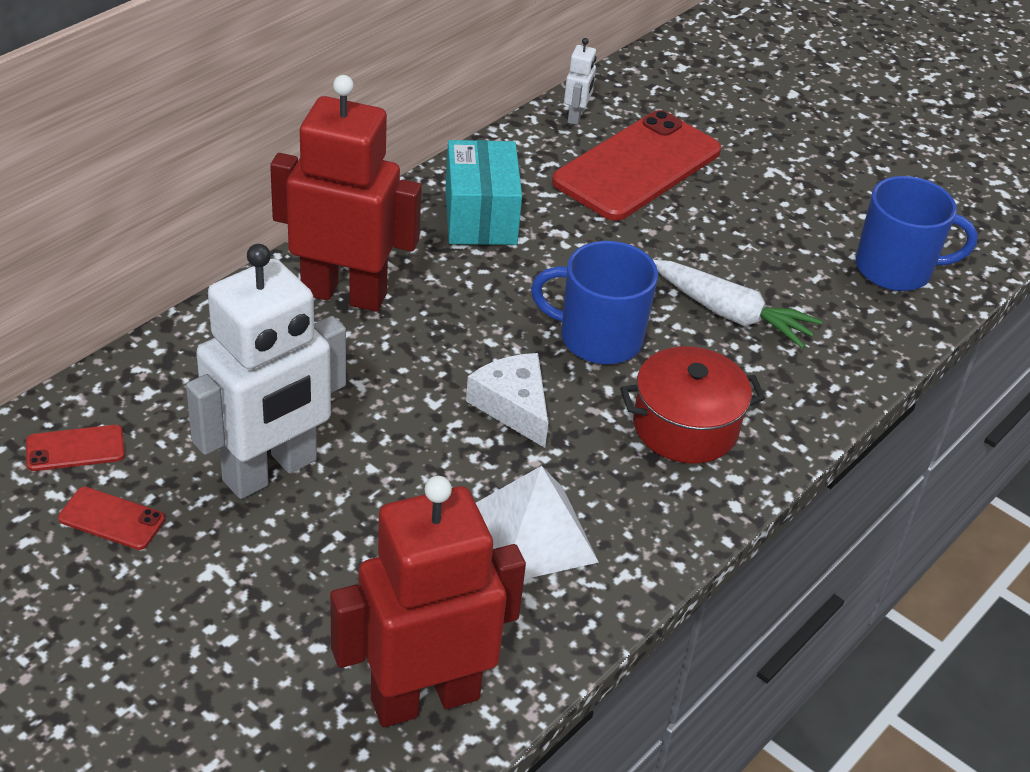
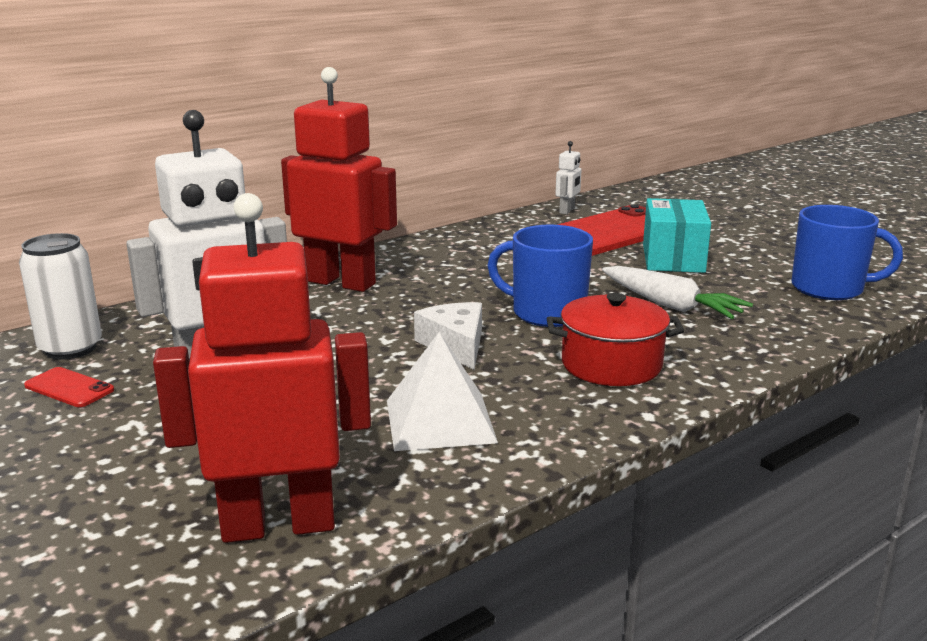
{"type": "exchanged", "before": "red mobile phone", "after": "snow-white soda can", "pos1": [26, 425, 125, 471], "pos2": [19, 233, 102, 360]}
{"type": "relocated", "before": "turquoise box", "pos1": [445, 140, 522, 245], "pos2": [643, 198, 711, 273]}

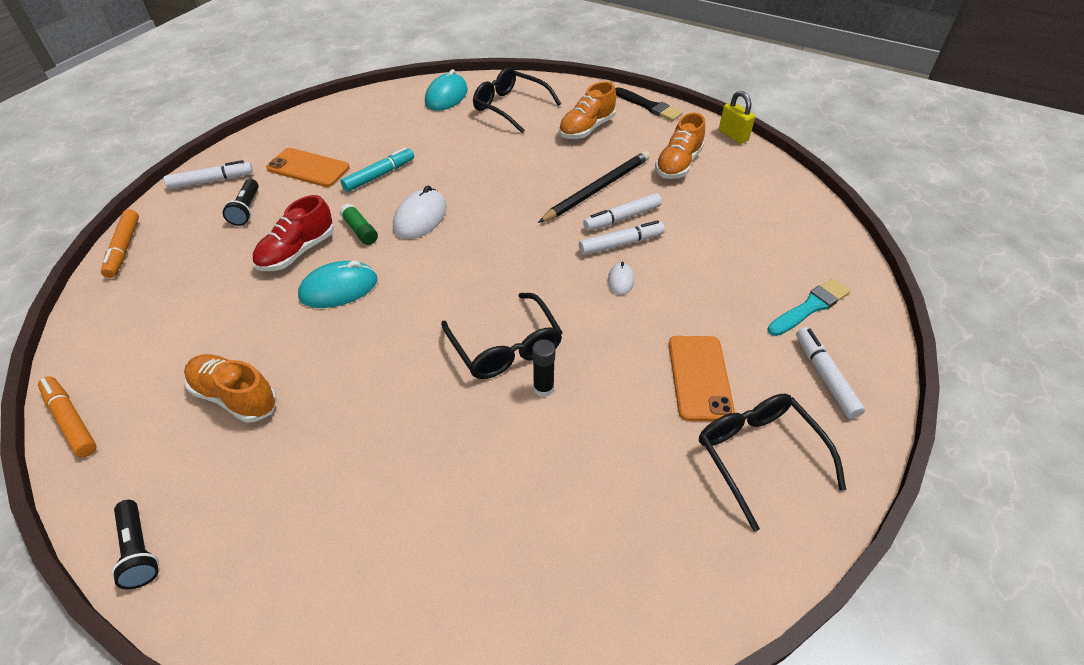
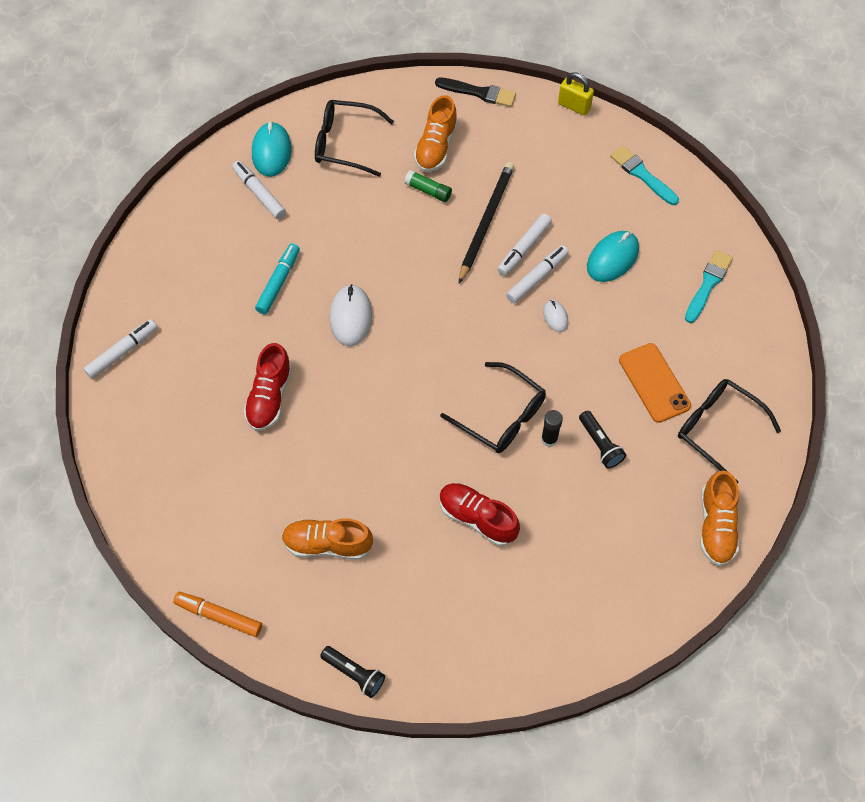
{"type": "relocated", "before": "snow-white felt pen", "pos1": [796, 327, 865, 419], "pos2": [232, 161, 286, 219]}
{"type": "relocated", "before": "emerald stick of glue", "pos1": [339, 203, 378, 245], "pos2": [404, 170, 452, 202]}
{"type": "appeared", "after": "red shoe", "pos2": [439, 483, 520, 546]}
{"type": "relocated", "before": "jet-black flashlight", "pos1": [222, 179, 259, 226], "pos2": [579, 411, 626, 468]}
{"type": "relocated", "before": "turquoise PC mouse", "pos1": [298, 261, 378, 308], "pos2": [587, 231, 639, 282]}
{"type": "appeared", "after": "turquoise brush", "pos2": [610, 145, 679, 205]}
{"type": "relocated", "before": "orange-coloured shoe", "pos1": [655, 113, 705, 179], "pos2": [700, 471, 739, 566]}
{"type": "missing", "before": "orange-coloured felt pen", "pos1": [101, 209, 139, 278]}
{"type": "missing", "before": "orange-coloured mobile phone", "pos1": [266, 148, 350, 187]}

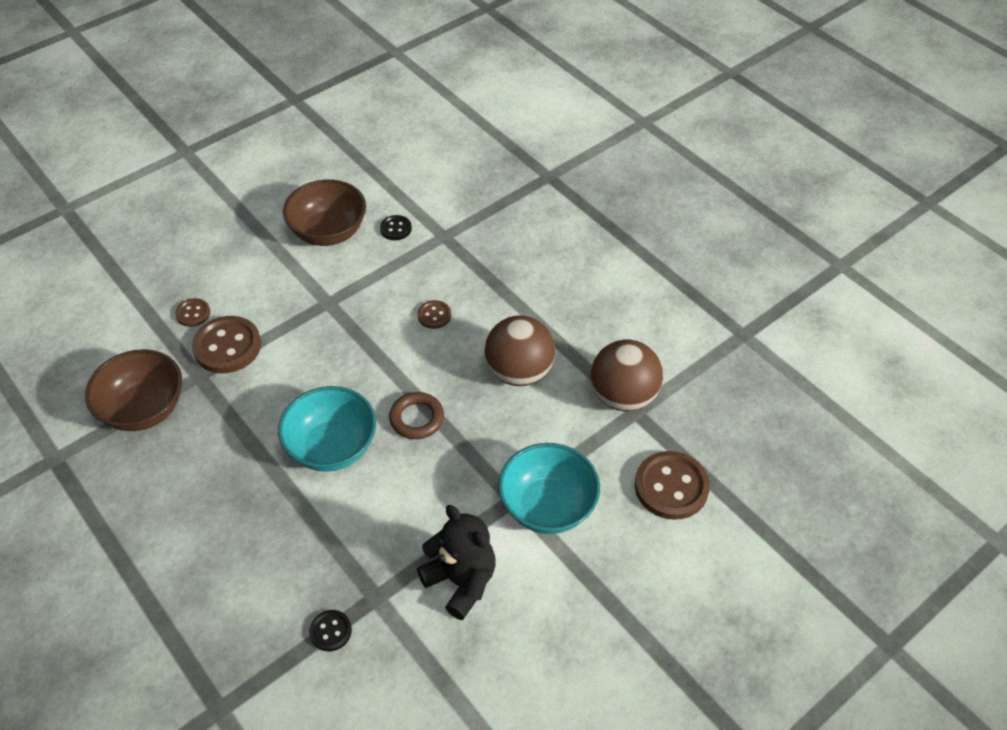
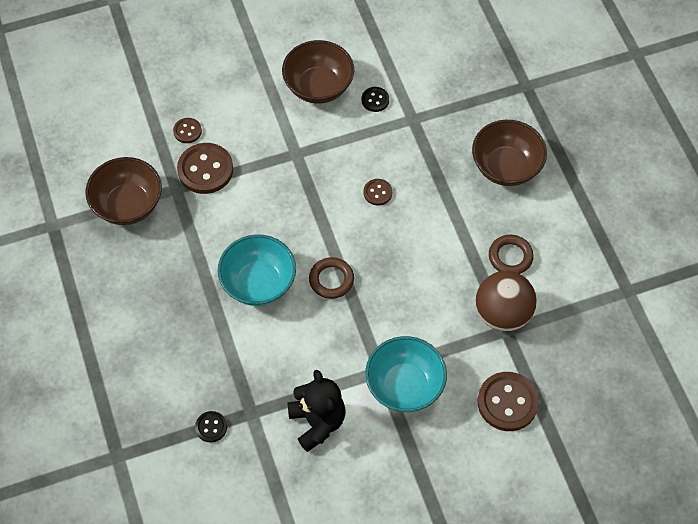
{"type": "appeared", "after": "russet deep dish", "pos2": [472, 120, 547, 186]}
{"type": "appeared", "after": "russet torus", "pos2": [489, 235, 534, 274]}
{"type": "missing", "before": "russet play ball", "pos1": [485, 315, 555, 386]}

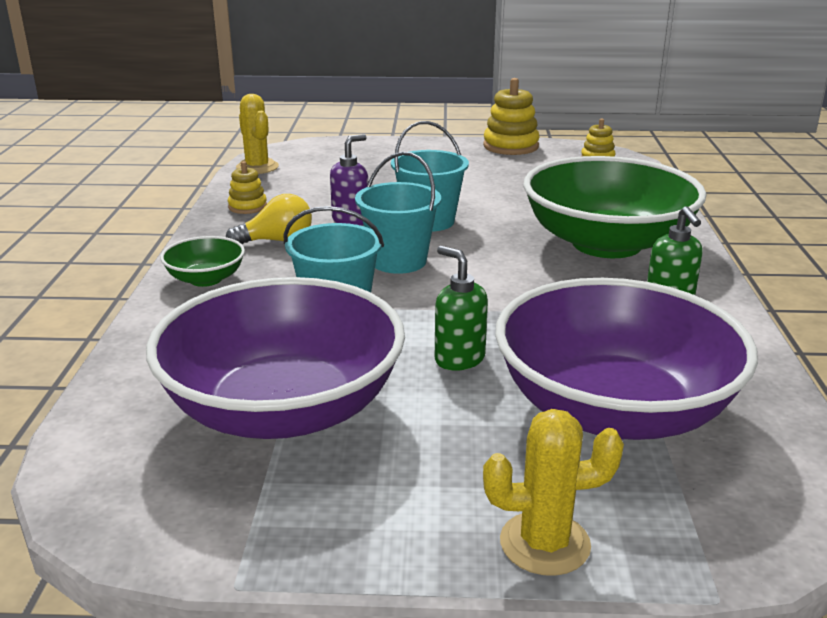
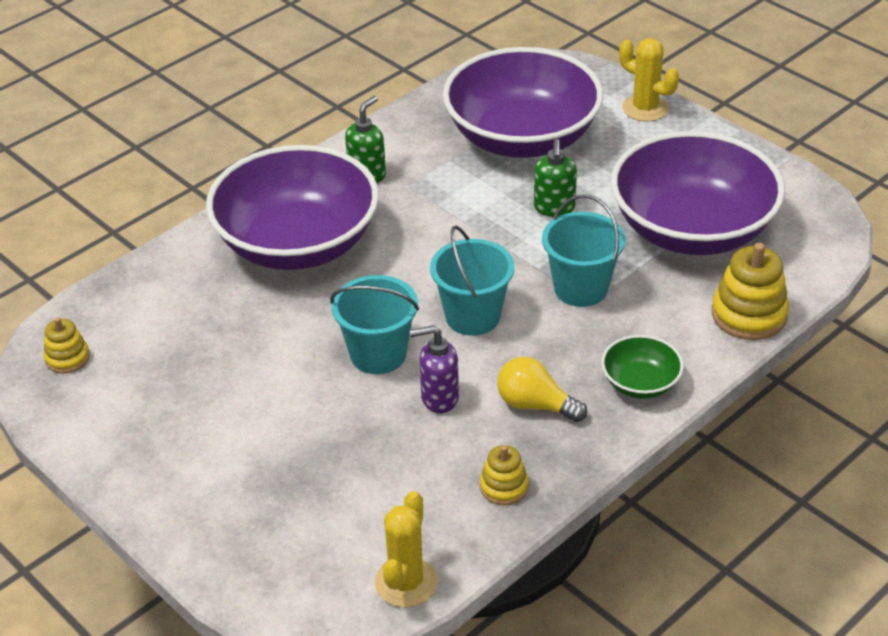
{"type": "colour", "before": "emerald deep dish", "after": "violet deep dish", "pos1": [523, 156, 706, 258], "pos2": [206, 145, 379, 270]}
{"type": "relocated", "before": "golden stacking toy", "pos1": [483, 78, 540, 155], "pos2": [712, 243, 789, 340]}

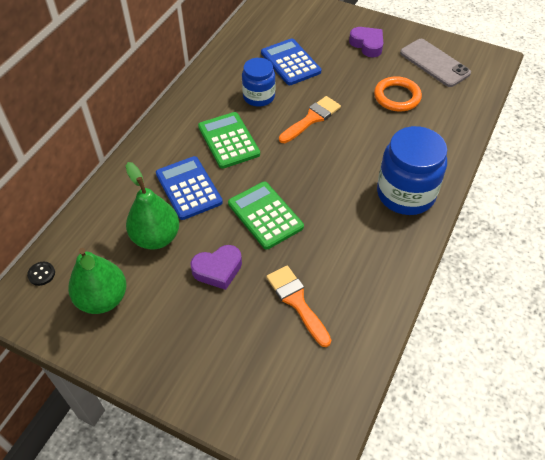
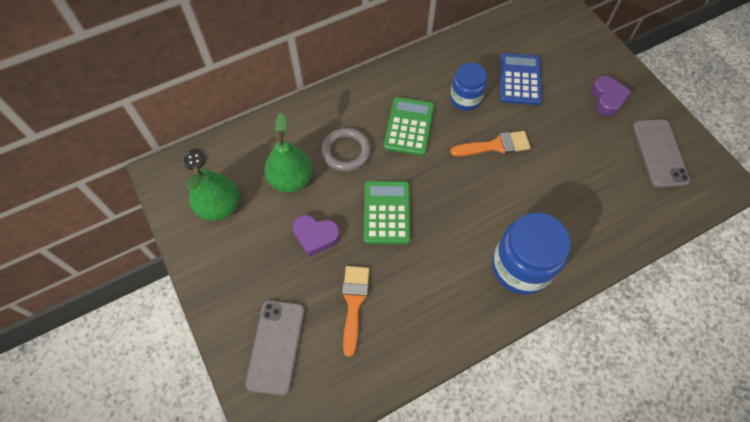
{"type": "appeared", "after": "gray mobile phone", "pos2": [245, 300, 305, 396]}
{"type": "exchanged", "before": "blue pocket calculator", "after": "gray torus", "pos1": [156, 156, 223, 220], "pos2": [321, 128, 371, 172]}
{"type": "missing", "before": "orange-coloured torus", "pos1": [374, 76, 422, 112]}

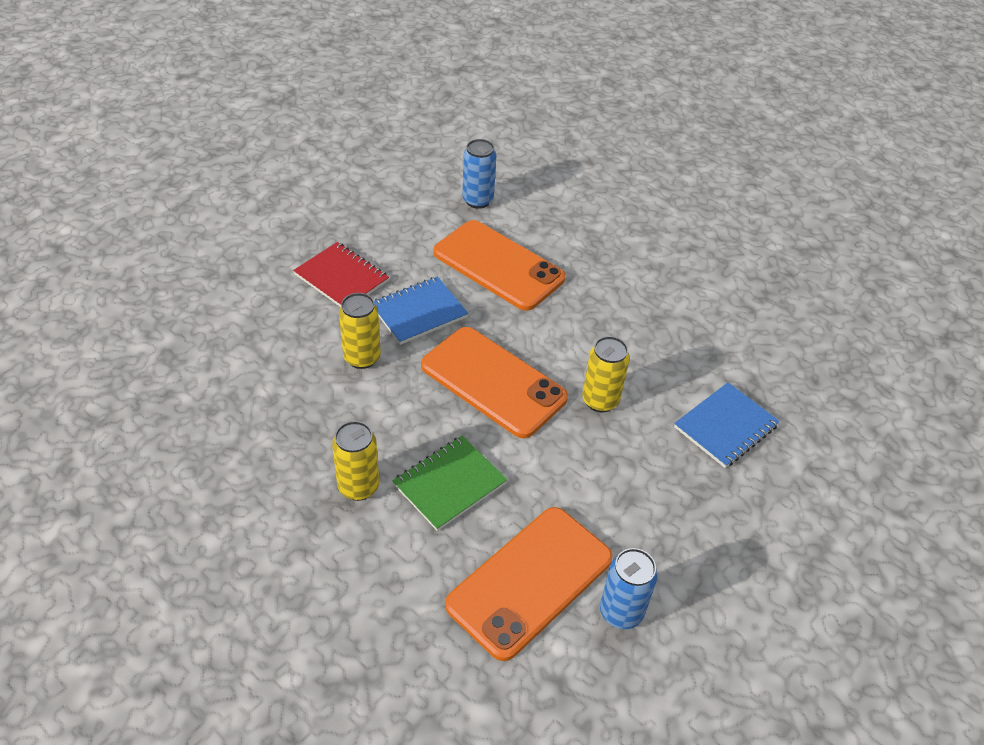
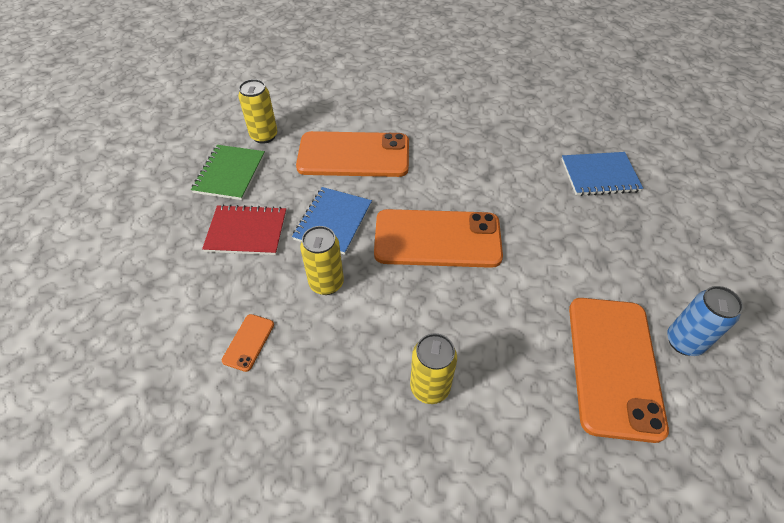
{"type": "relocated", "before": "emerald notebook", "pos1": [392, 436, 507, 531], "pos2": [191, 145, 265, 200]}
{"type": "appeared", "after": "orange-coloured mobile phone", "pos2": [222, 314, 274, 372]}
{"type": "relocated", "before": "golden soda can", "pos1": [582, 336, 630, 412], "pos2": [238, 79, 278, 144]}
{"type": "spun", "before": "blue notebook", "pos1": [674, 382, 780, 468], "pos2": [561, 152, 643, 196], "turn": 75}
{"type": "missing", "before": "blue soda can", "pos1": [462, 139, 496, 209]}

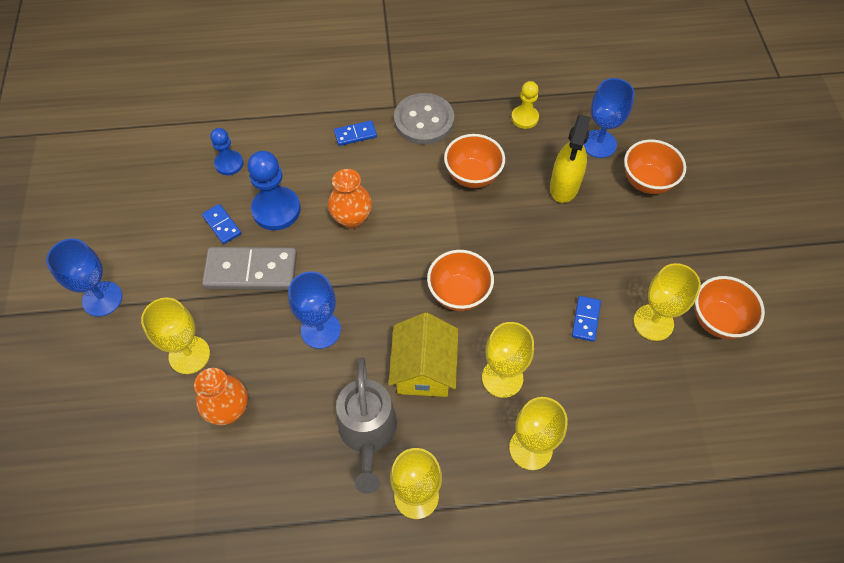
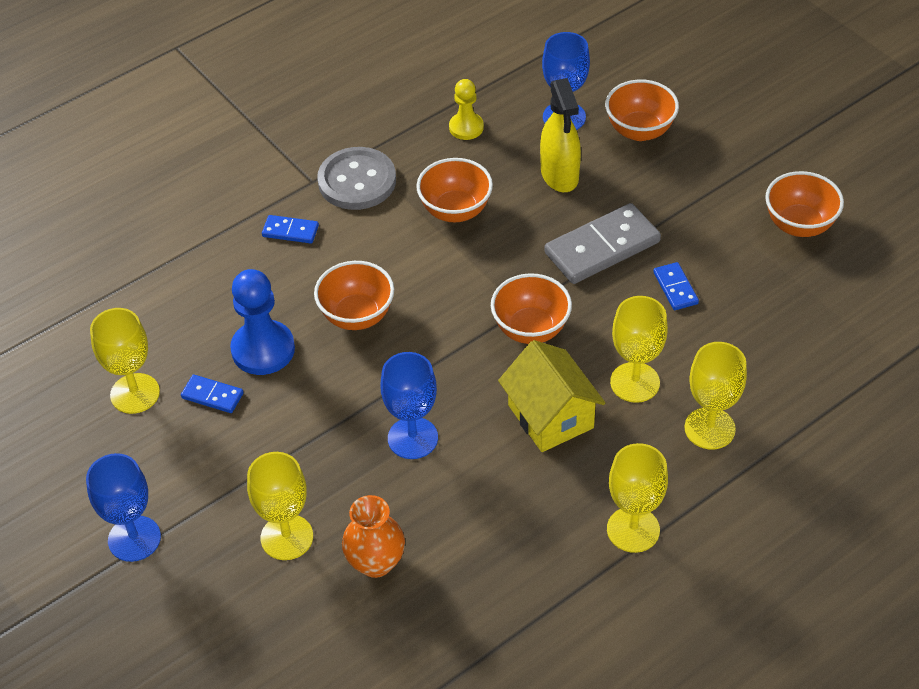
{"type": "relocated", "before": "golden wine glass", "pos1": [634, 263, 701, 341], "pos2": [90, 308, 160, 414]}
{"type": "spun", "before": "blue domino tile", "pos1": [334, 121, 377, 146], "pos2": [262, 215, 319, 243], "turn": 60}
{"type": "exchanged", "before": "orange-coloured flower vase", "after": "orange-coloured deep dish", "pos1": [328, 169, 372, 229], "pos2": [314, 261, 394, 330]}
{"type": "relocated", "before": "gray domino tile", "pos1": [202, 247, 297, 290], "pos2": [544, 203, 661, 284]}
{"type": "missing", "before": "blue game pawn", "pos1": [210, 128, 243, 175]}
{"type": "missing", "before": "gray sprinkling can", "pos1": [336, 357, 397, 494]}

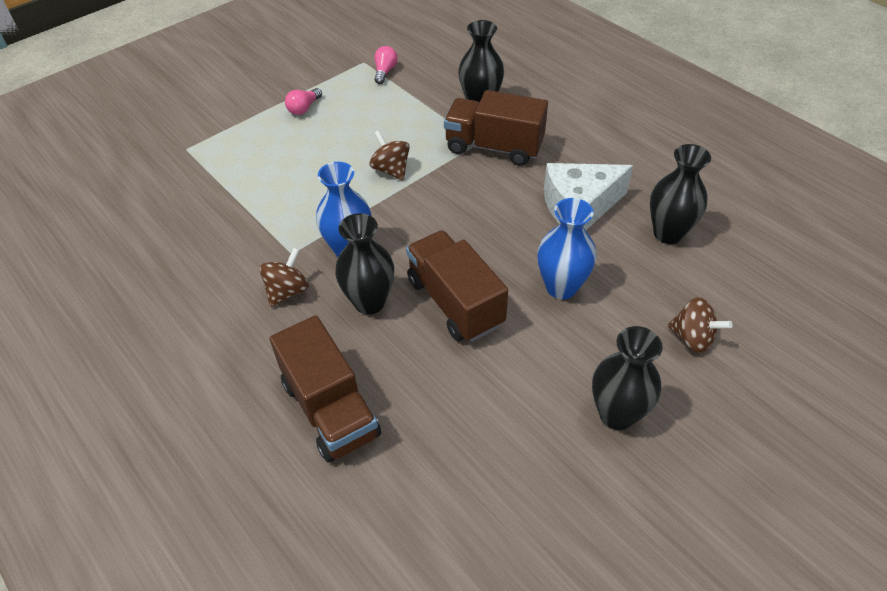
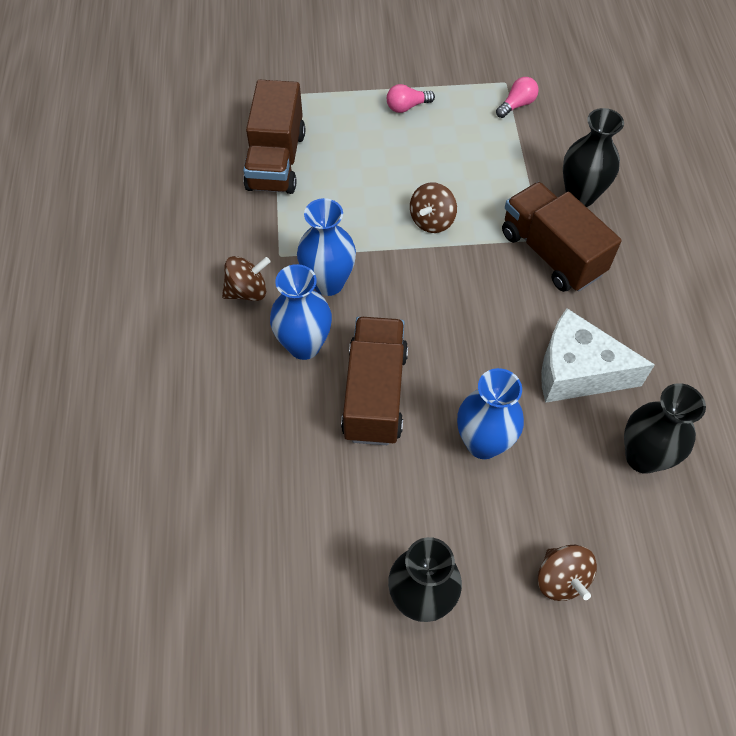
{"type": "relocated", "before": "russet toy truck", "pos1": [269, 315, 381, 462], "pos2": [243, 79, 305, 194]}
{"type": "colour", "before": "jet-black flower vase", "after": "blue flower vase", "pos1": [335, 213, 394, 315], "pos2": [270, 264, 332, 360]}
{"type": "spun", "before": "russet spinning top", "pos1": [369, 130, 410, 181], "pos2": [410, 182, 457, 233], "turn": -150}

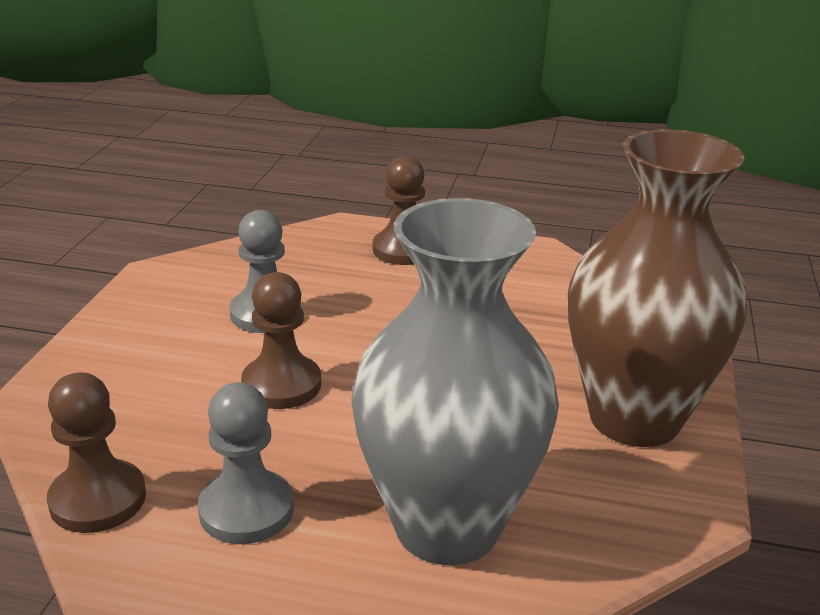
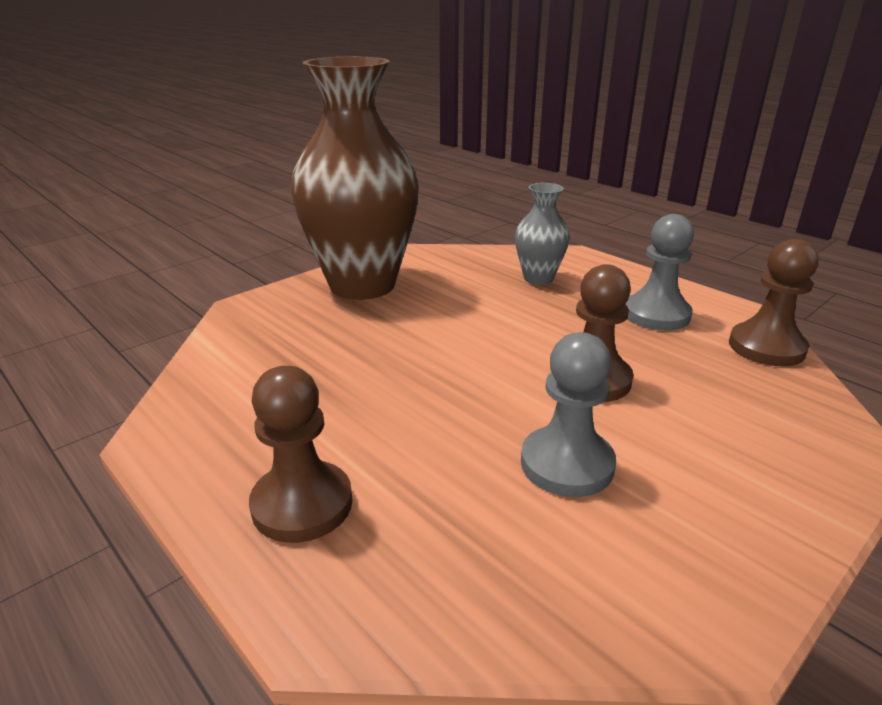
{"type": "size", "before": "gray flower vase", "pos1": [351, 198, 559, 565], "pos2": [515, 183, 570, 285], "scale": 0.46}

